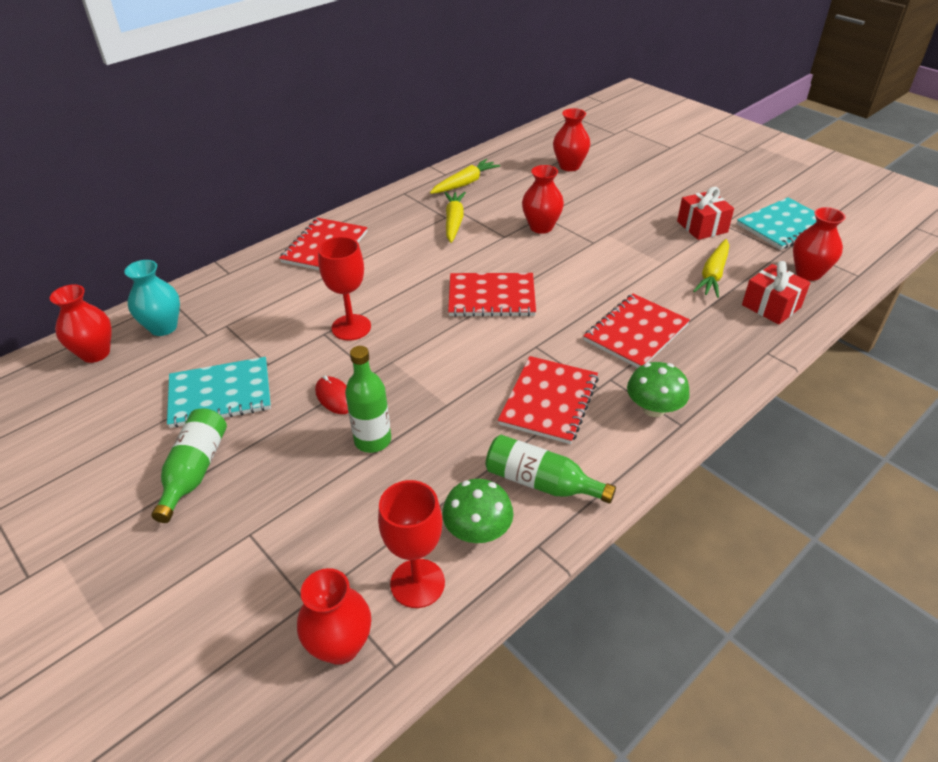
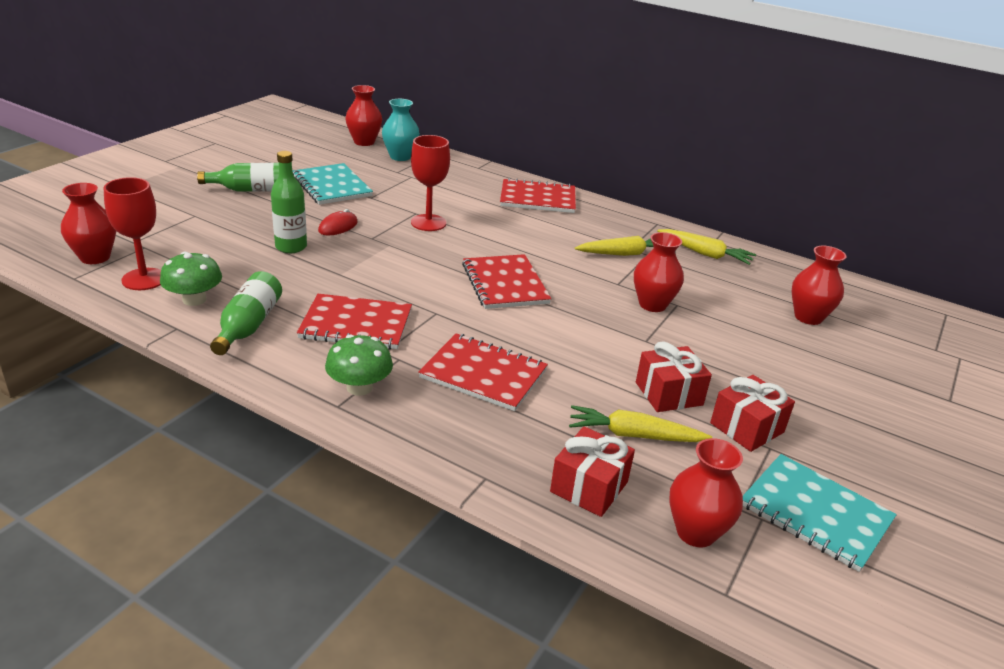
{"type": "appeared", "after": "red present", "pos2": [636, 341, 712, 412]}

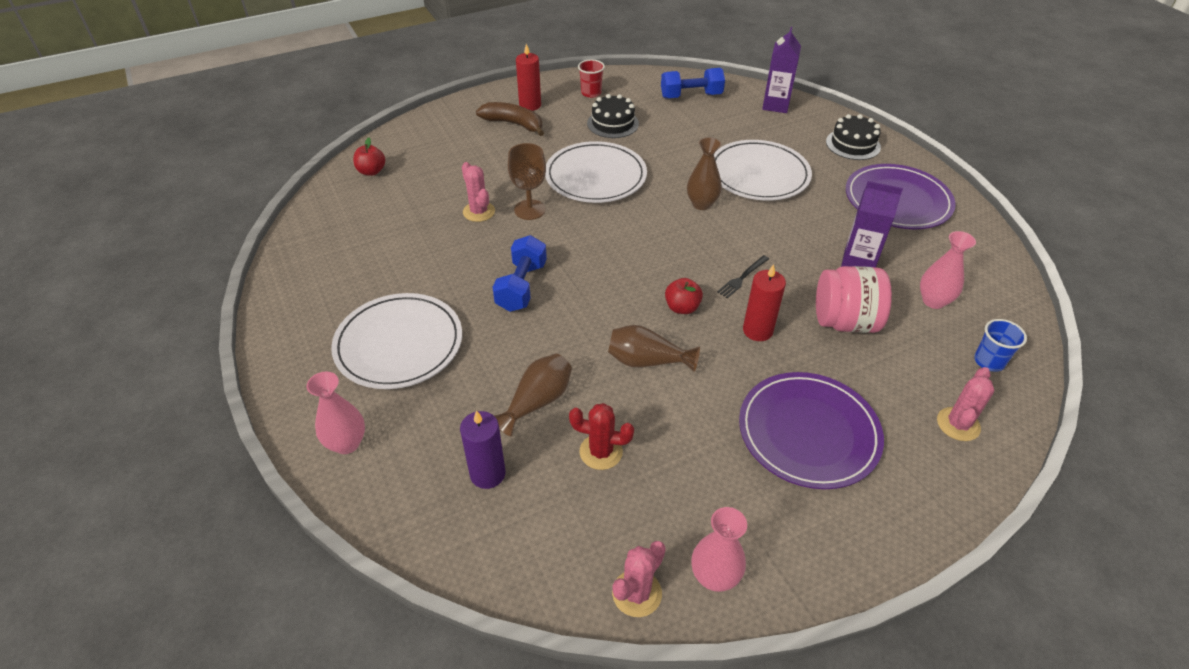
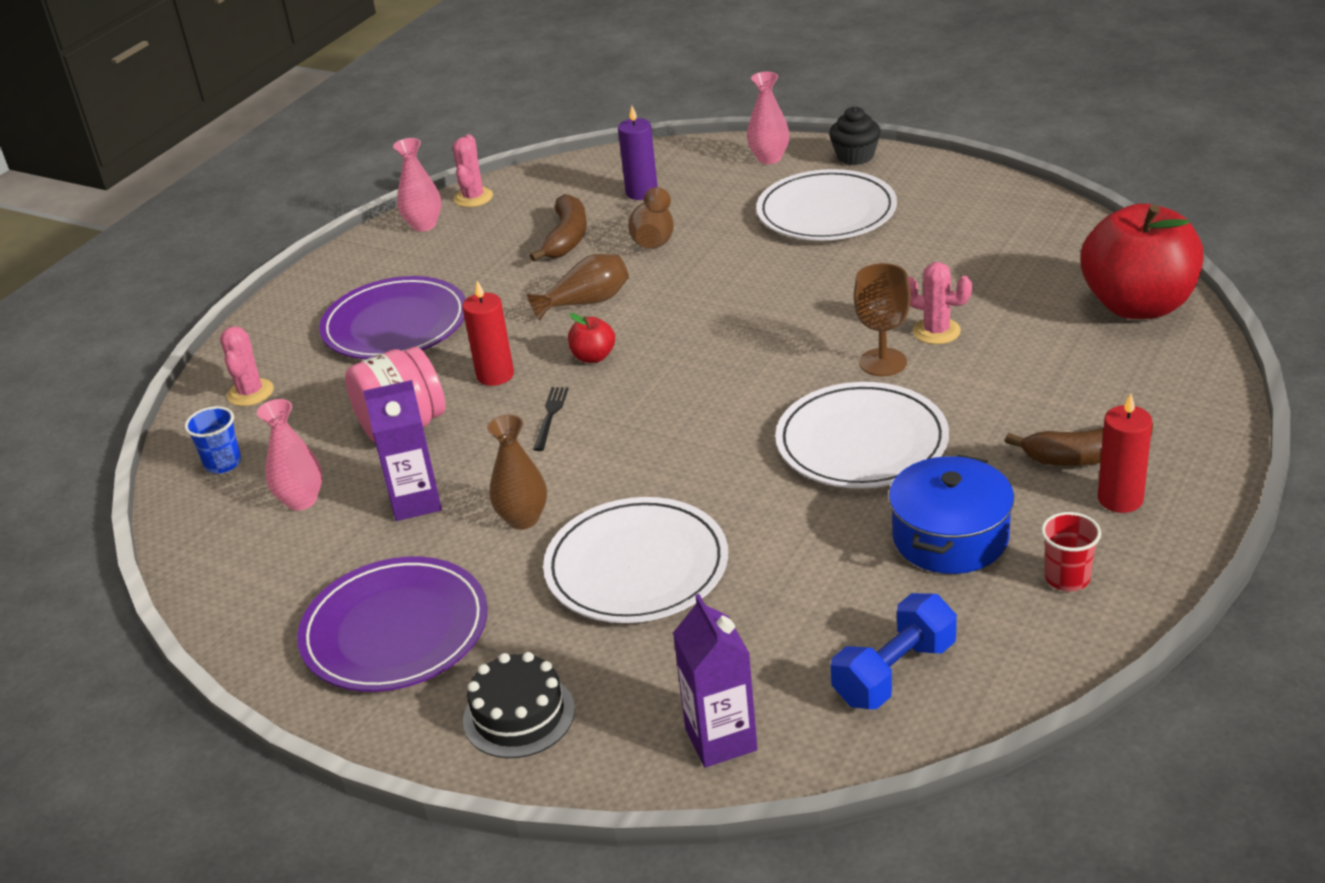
{"type": "relocated", "before": "russet flower vase", "pos1": [687, 137, 722, 210], "pos2": [487, 414, 547, 530]}
{"type": "exchanged", "before": "red saguaro cactus", "after": "russet toy banana", "pos1": [569, 403, 634, 470], "pos2": [530, 194, 587, 262]}
{"type": "appeared", "after": "jet-black cupcake", "pos2": [829, 107, 881, 165]}
{"type": "exchanged", "before": "jet-black gateau", "after": "blue cooking pot", "pos1": [587, 94, 639, 138], "pos2": [889, 454, 1014, 574]}
{"type": "size", "before": "red toy apple", "pos1": [353, 138, 385, 176], "pos2": [1081, 203, 1203, 319], "scale": 2.43}
{"type": "missing", "before": "blue hand weight", "pos1": [492, 235, 547, 312]}

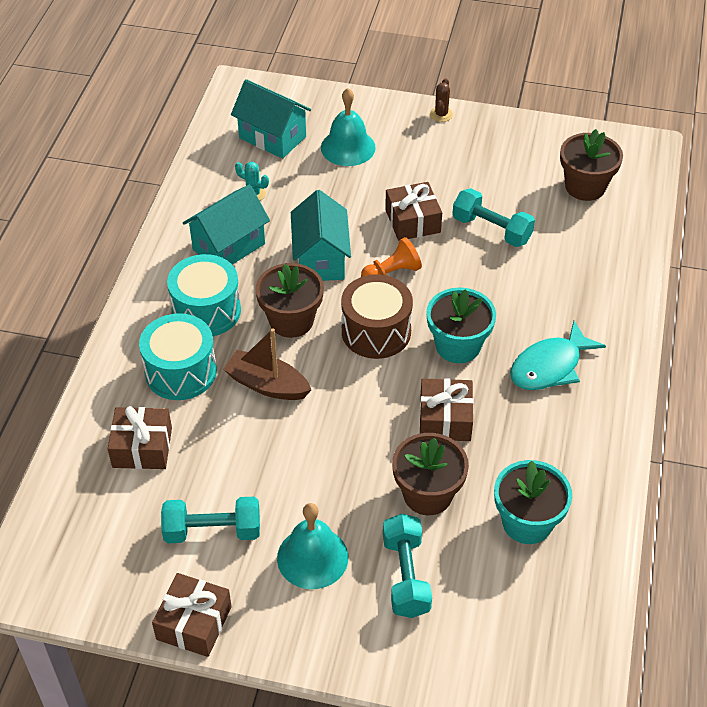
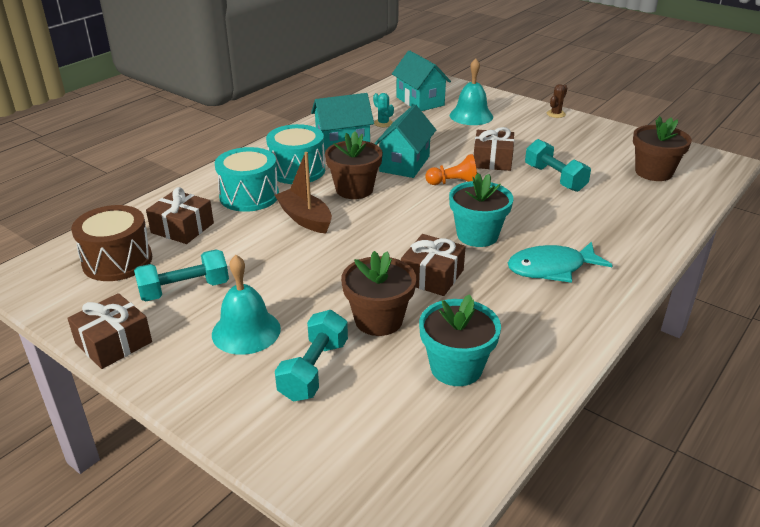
{"type": "relocated", "before": "russet toy drum", "pos1": [341, 274, 413, 359], "pos2": [71, 205, 152, 281]}
{"type": "spun", "before": "turquoise hand weight", "pos1": [161, 497, 260, 543], "pos2": [134, 249, 229, 301], "turn": -45}

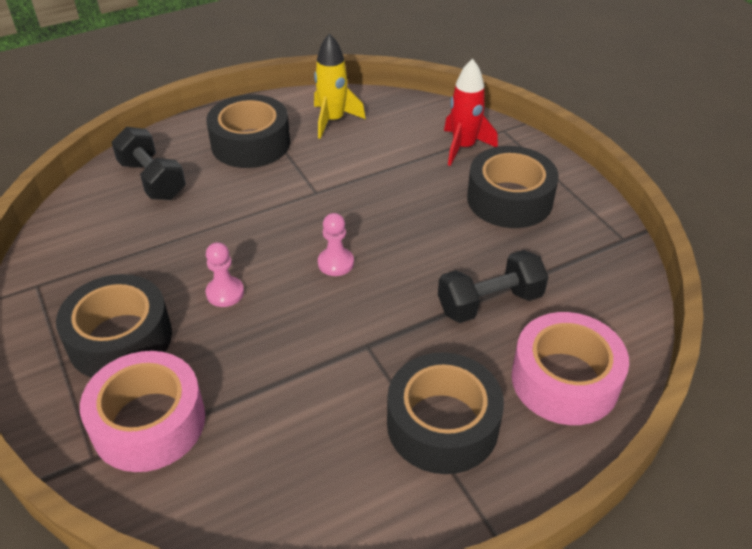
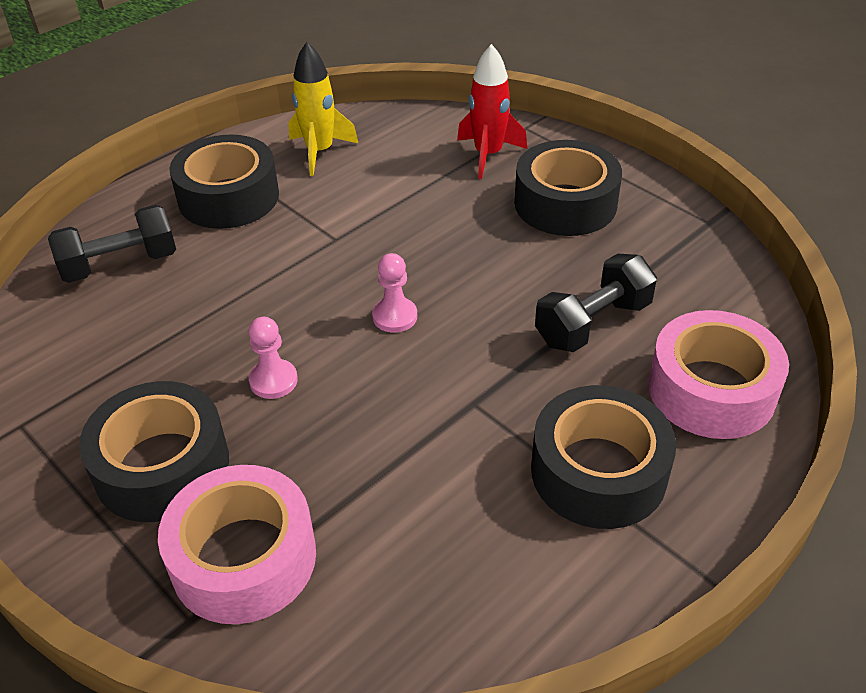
{"type": "spun", "before": "jet-black hand weight", "pos1": [111, 127, 186, 200], "pos2": [48, 205, 176, 283], "turn": -60}

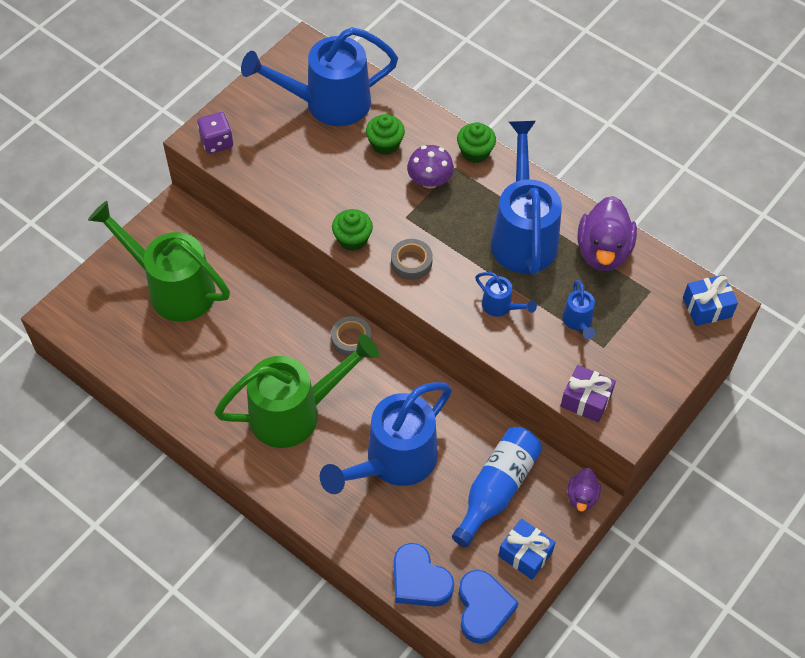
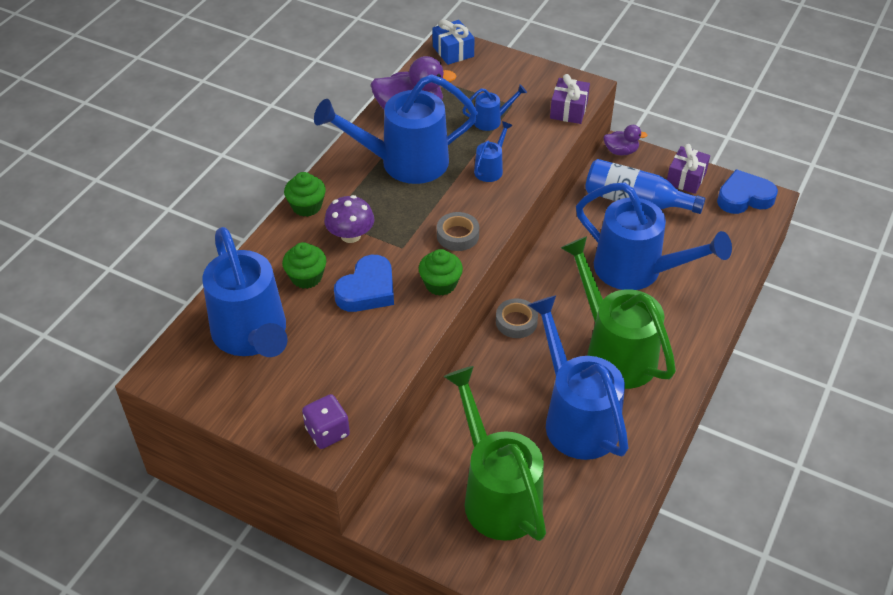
{"type": "relocated", "before": "blue heart shape", "pos1": [394, 543, 454, 607], "pos2": [334, 255, 394, 312]}
{"type": "spun", "before": "emerald sprinkling can", "pos1": [88, 201, 230, 322], "pos2": [444, 366, 546, 541], "turn": 135}
{"type": "appeared", "after": "blue sprinkling can", "pos2": [528, 295, 628, 460]}
{"type": "colour", "before": "blue present", "after": "violet present", "pos1": [498, 519, 555, 580], "pos2": [667, 144, 710, 194]}

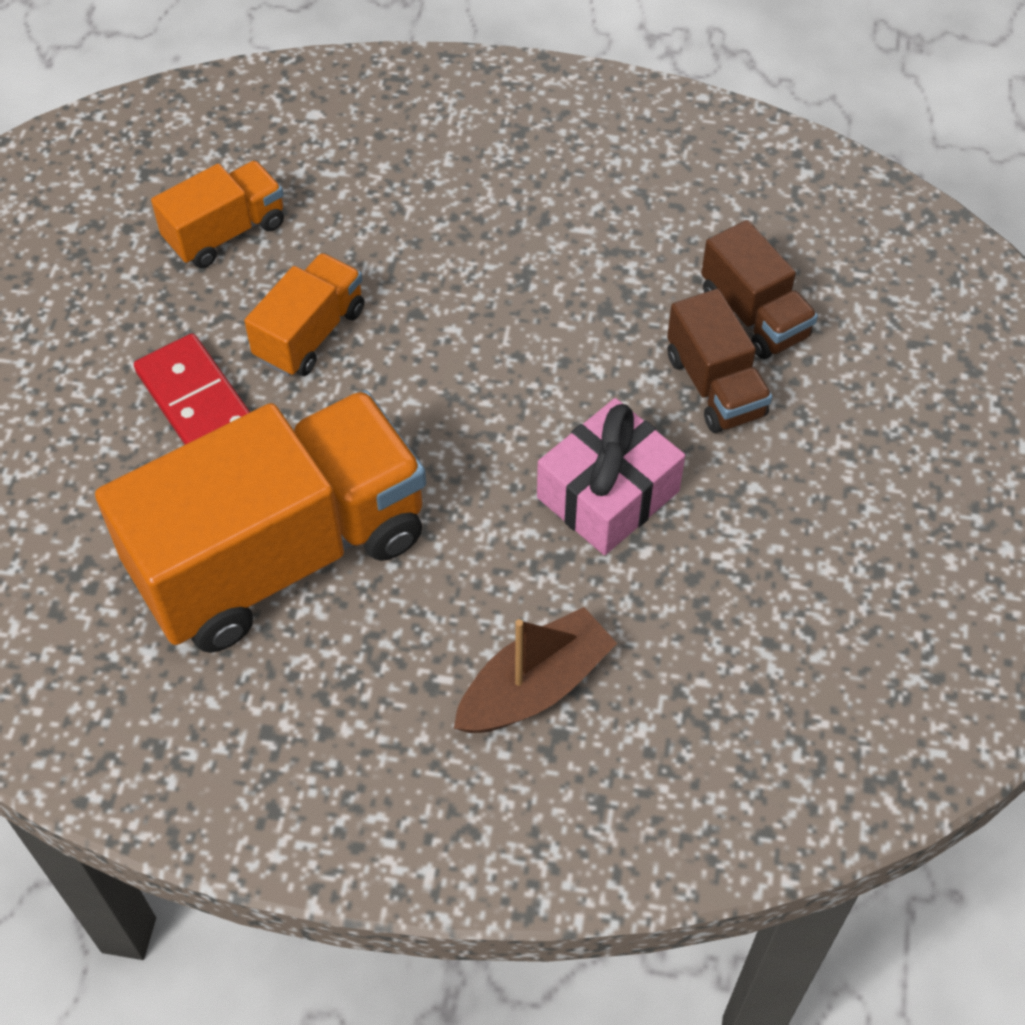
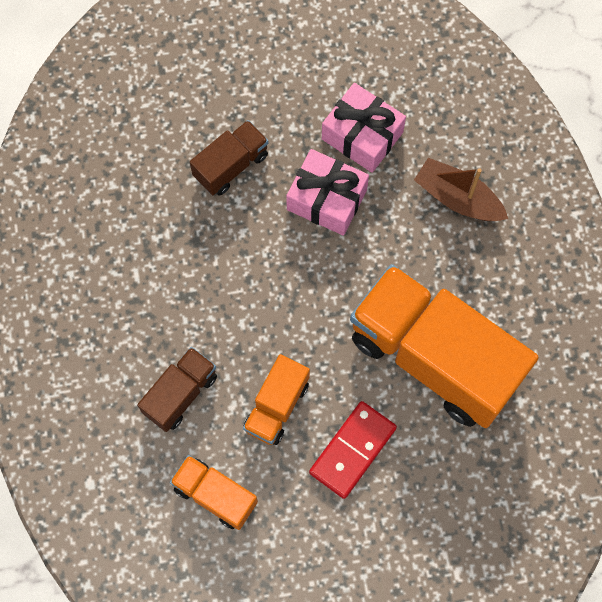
{"type": "relocated", "before": "russet toy truck", "pos1": [701, 220, 818, 359], "pos2": [137, 347, 217, 432]}
{"type": "spun", "before": "orange-coloured toy truck", "pos1": [244, 253, 364, 376], "pos2": [243, 354, 310, 445], "turn": -75}
{"type": "appeared", "after": "pink present", "pos2": [322, 83, 406, 173]}

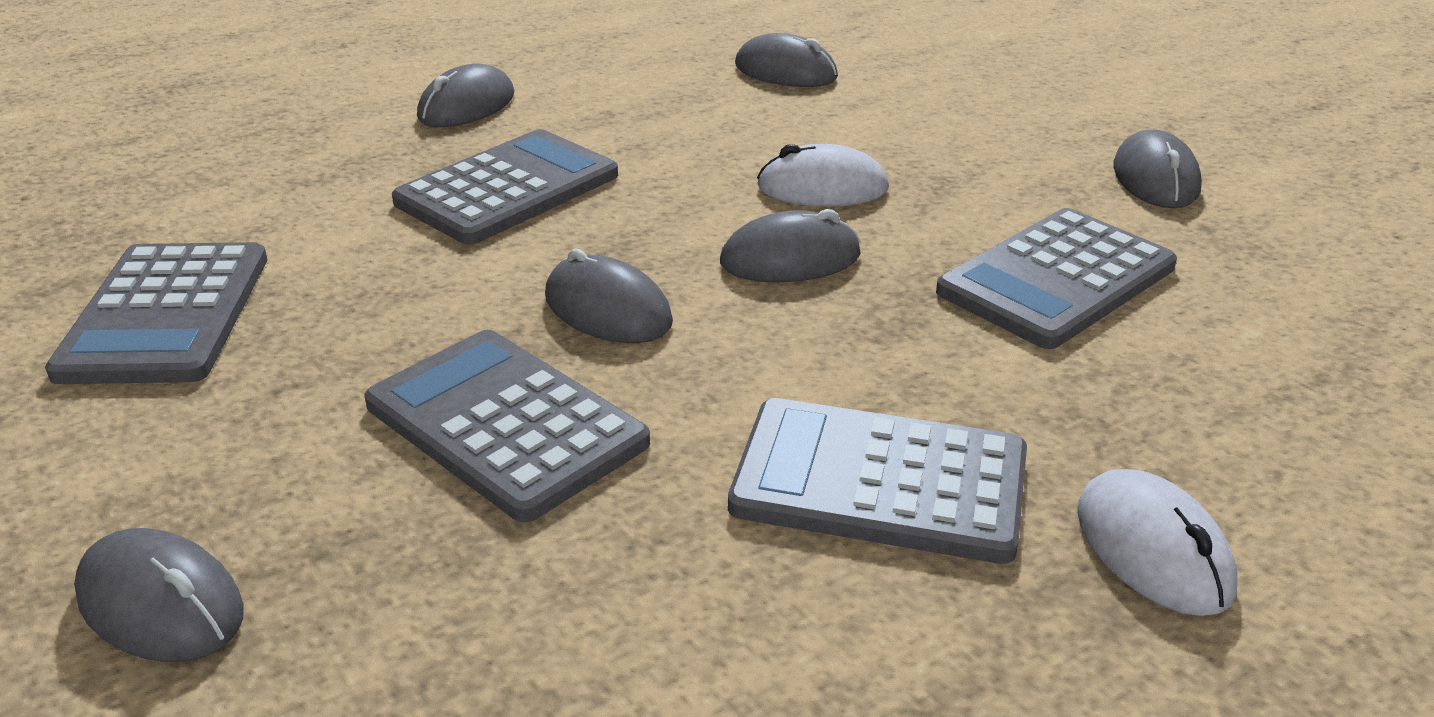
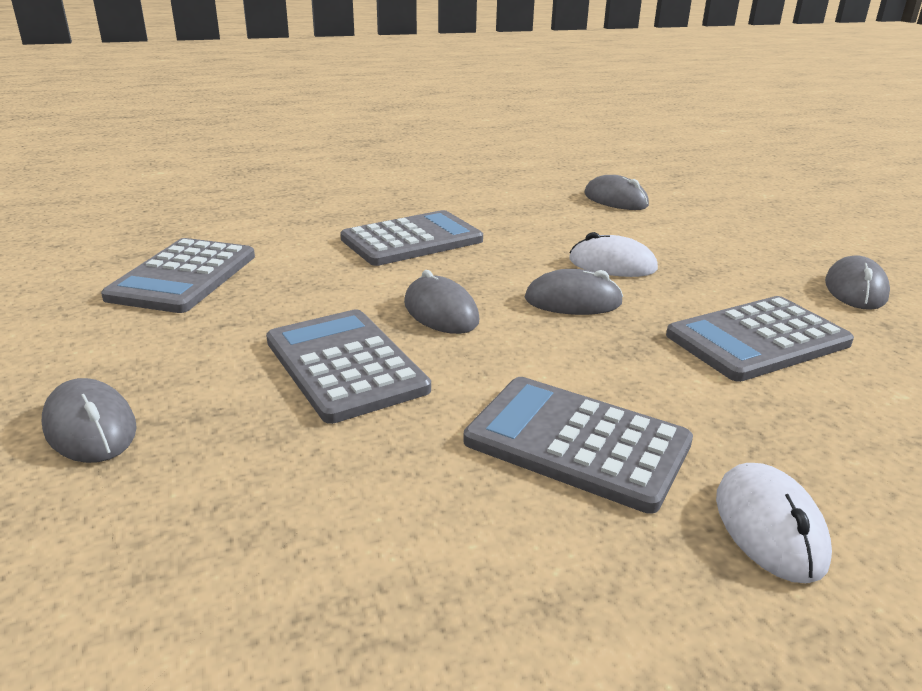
{"type": "missing", "before": "gray PC mouse", "pos1": [417, 64, 514, 127]}

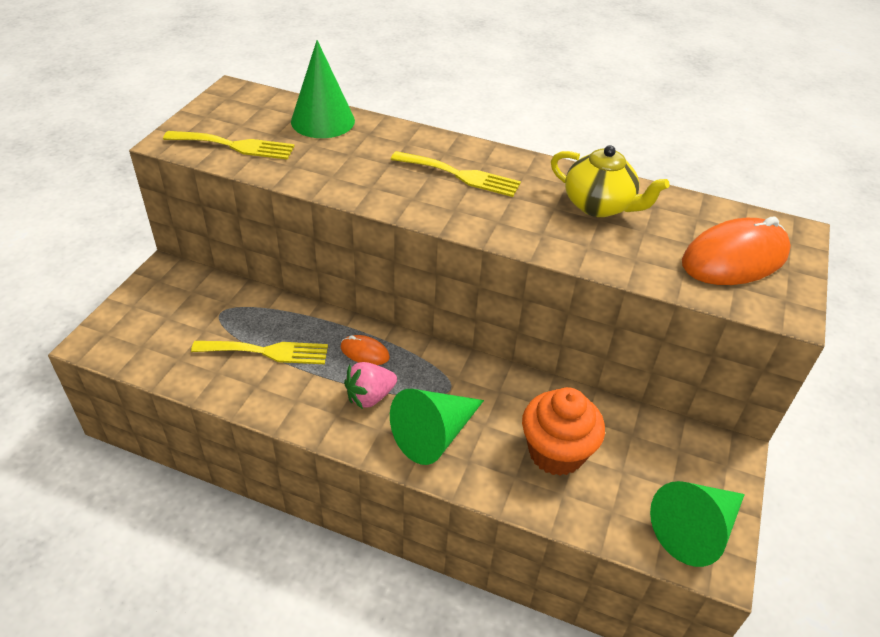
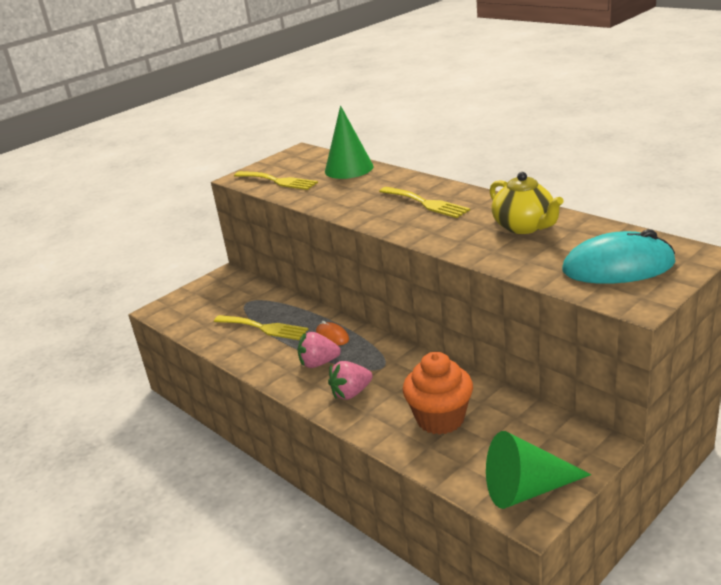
{"type": "exchanged", "before": "emerald solid cone", "after": "pink toy strawberry", "pos1": [390, 389, 484, 465], "pos2": [328, 361, 373, 400]}
{"type": "colour", "before": "orange-coloured PC mouse", "after": "turquoise PC mouse", "pos1": [682, 217, 791, 285], "pos2": [562, 229, 676, 284]}

